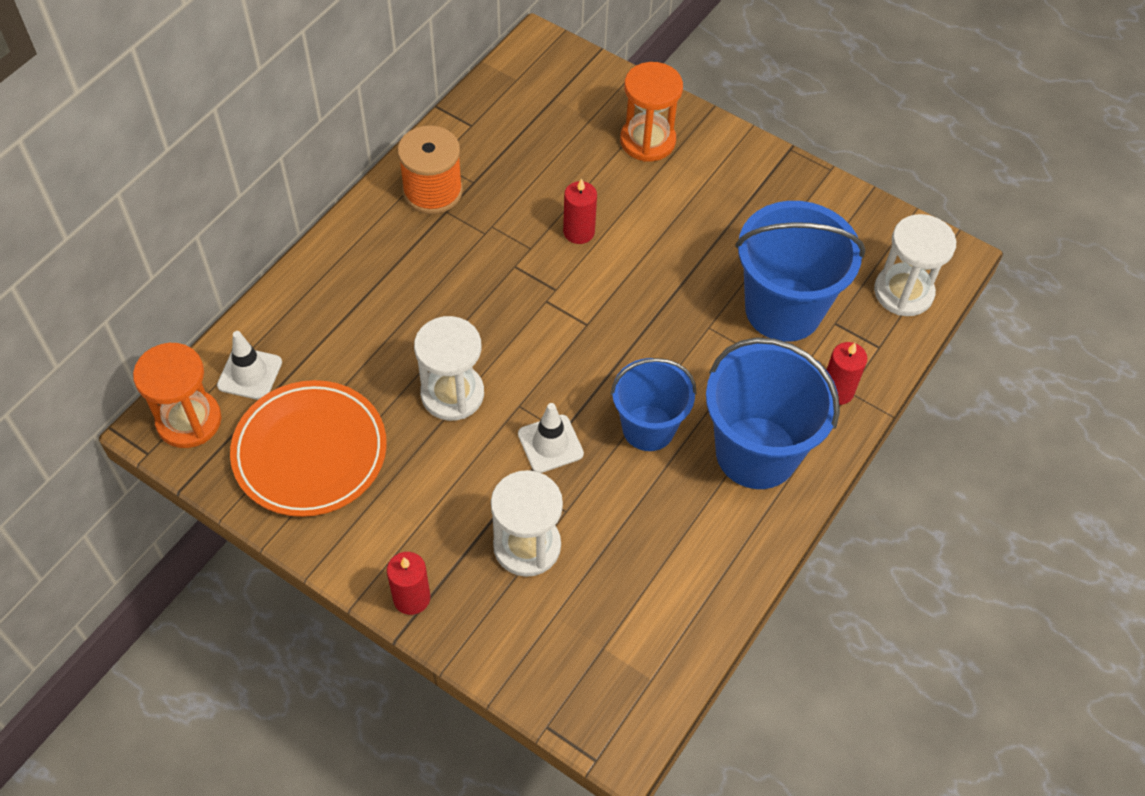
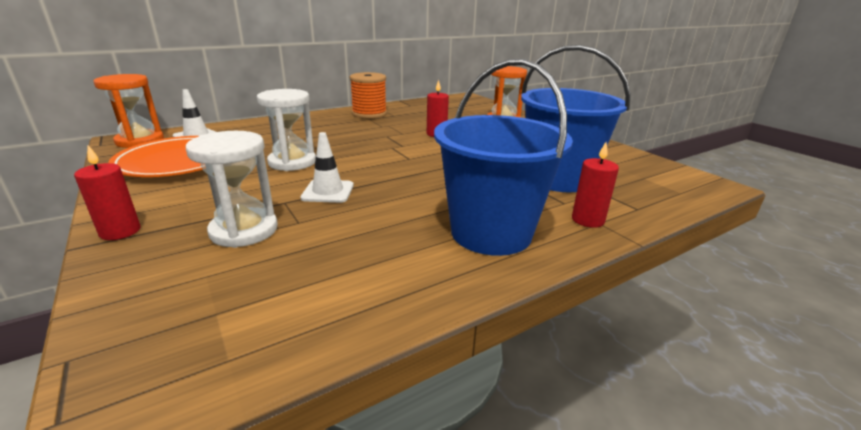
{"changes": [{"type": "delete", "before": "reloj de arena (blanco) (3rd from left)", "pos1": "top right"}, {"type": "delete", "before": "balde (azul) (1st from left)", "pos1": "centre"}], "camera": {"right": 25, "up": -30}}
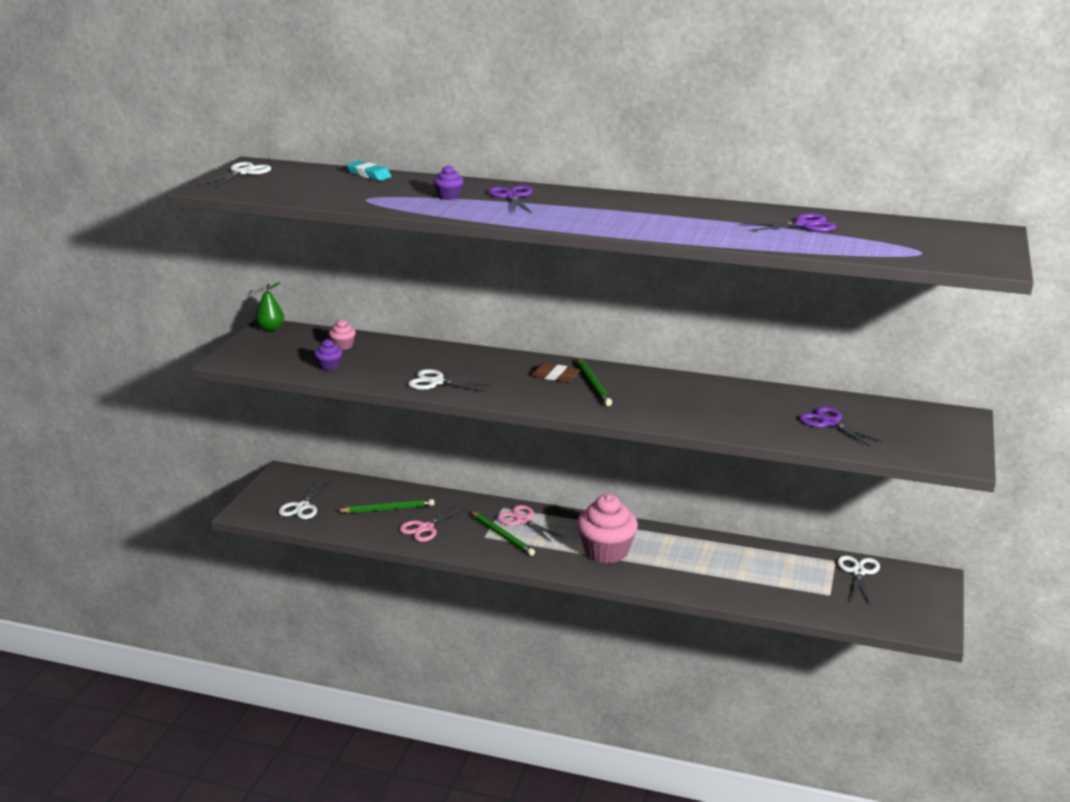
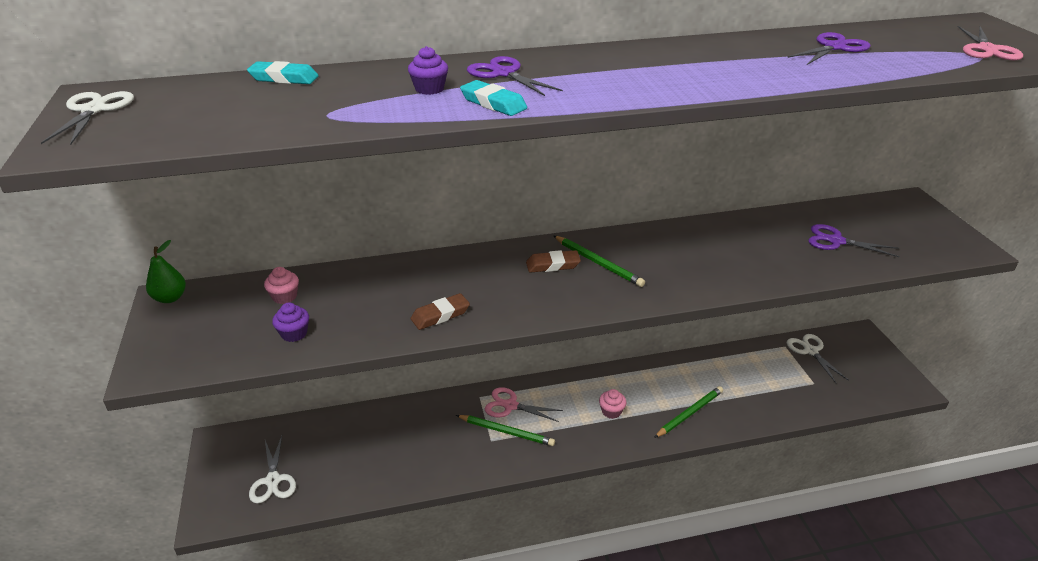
{"changes": [{"type": "replace", "before": "tijeras (blanco) (3rd from left)", "after": "goma de borrar (marrón) (1st from left)", "pos1": "centre", "pos2": "centre"}, {"type": "resize", "before": "magdalena (rosa) (2nd from left)", "pos1": "centre", "pos2": "bottom centre", "scale": 0.45}, {"type": "move", "before": "lápiz (verde) (1st from left in the first image)", "after": "lápiz (verde) (3rd from left)", "pos1": "centre", "pos2": "bottom centre"}, {"type": "move", "before": "tijeras (rosa) (1st from left in the first image)", "after": "tijeras (rosa) (2nd from left)", "pos1": "centre", "pos2": "top right"}, {"type": "insert", "after": "goma de borrar (turquesa) (2nd from left)", "pos2": "top centre"}], "camera": {"right": -30, "up": 10}}
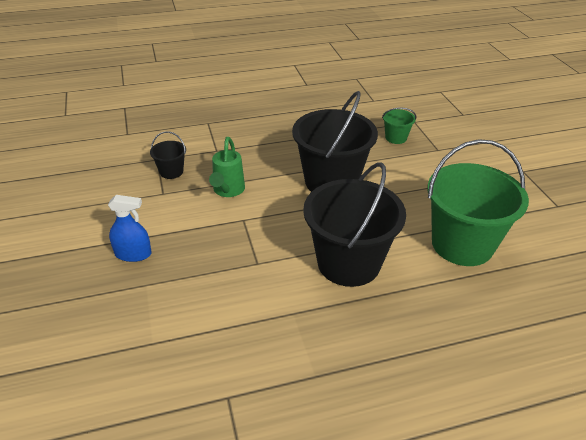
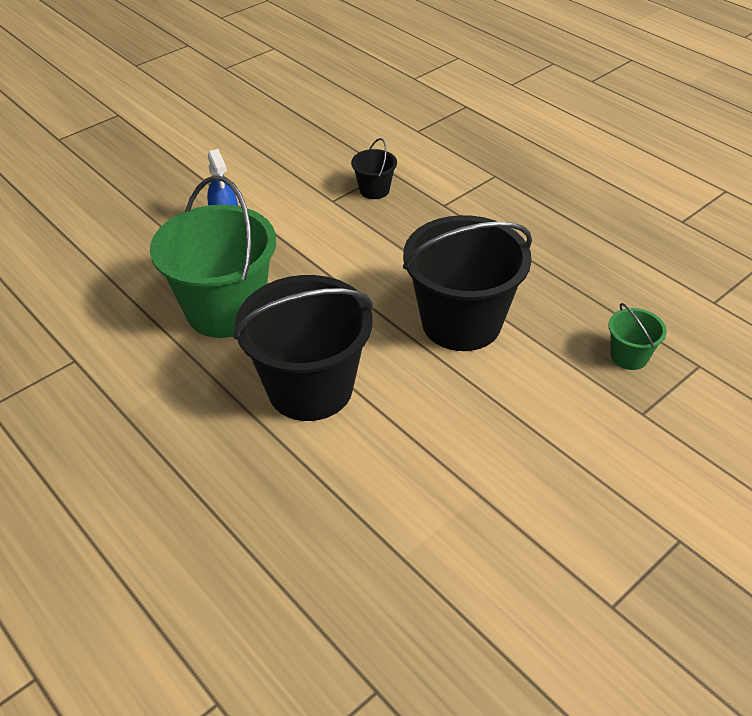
{"changes": [{"type": "delete", "before": "regadera (verde)", "pos1": "centre"}, {"type": "move", "before": "balde (verde) (2nd from left in the first image)", "after": "balde (verde) (1st from left)", "pos1": "middle right", "pos2": "middle left"}], "camera": {"right": 65, "up": 5}}
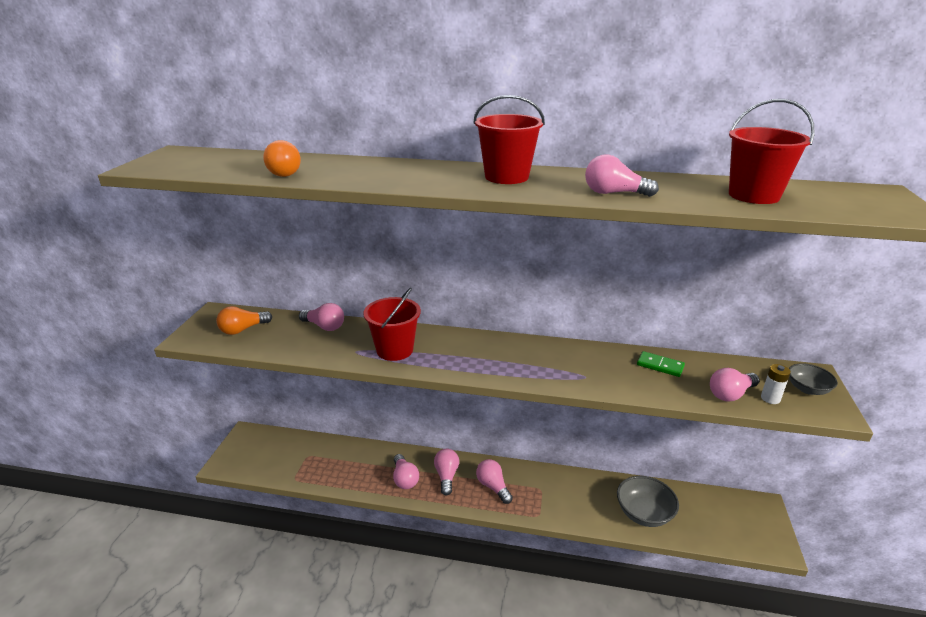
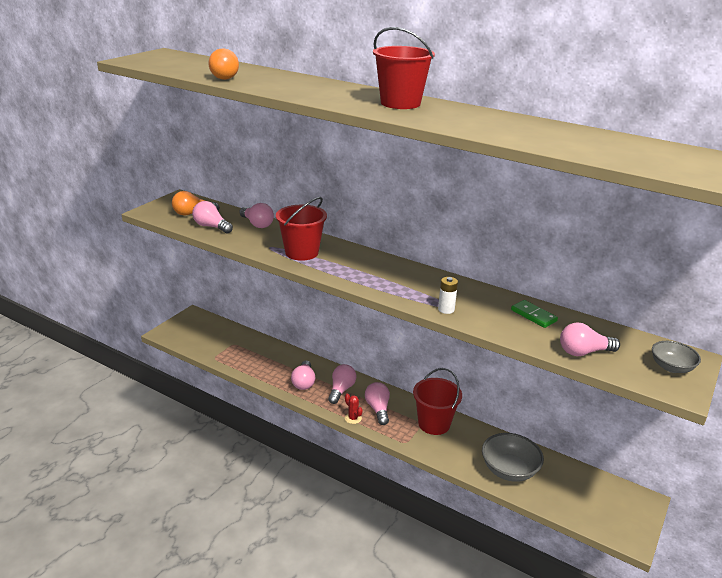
{"changes": [{"type": "move", "before": "balde (rojo) (3rd from left)", "pos1": "top right", "pos2": "bottom centre"}, {"type": "move", "before": "bombilla (rosa) (5th from left in the first image)", "after": "bombilla (rosa) (1st from left)", "pos1": "top right", "pos2": "middle left"}, {"type": "move", "before": "pila (blanco)", "pos1": "middle right", "pos2": "centre"}, {"type": "insert", "after": "cactus (rojo)", "pos2": "bottom centre"}], "camera": {"right": 20, "up": 0}}
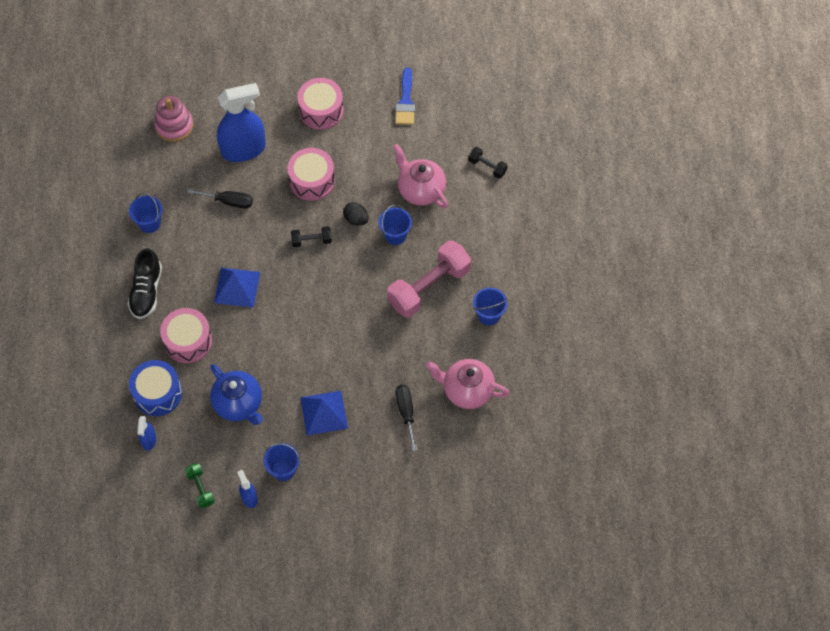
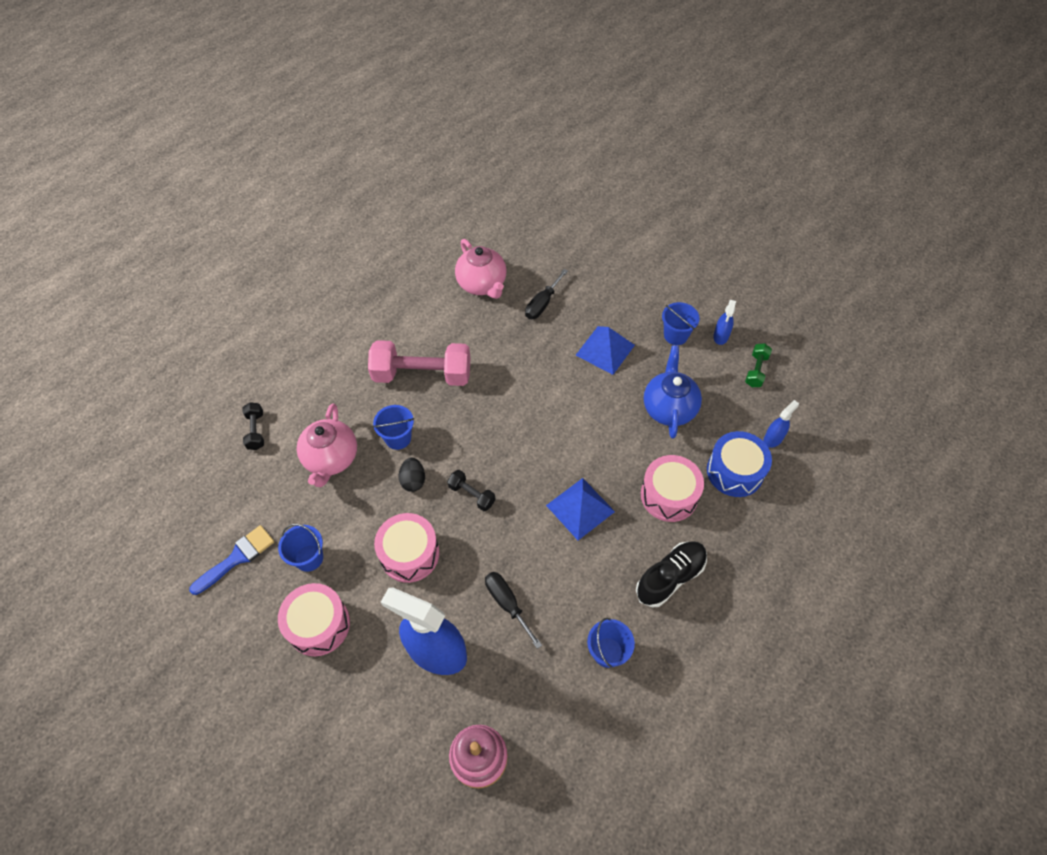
{"changes": [{"type": "move", "before": "balde (azul) (4th from left in the first image)", "after": "balde (azul) (1st from left)", "pos1": "centre", "pos2": "middle left"}], "camera": {"right": -135, "up": -5}}
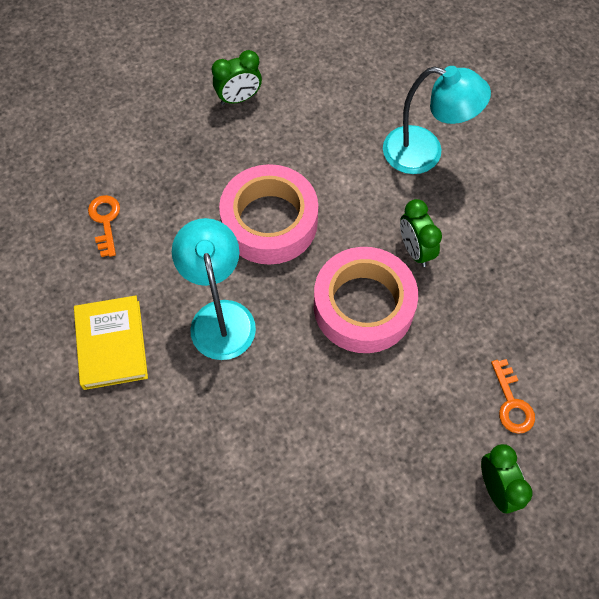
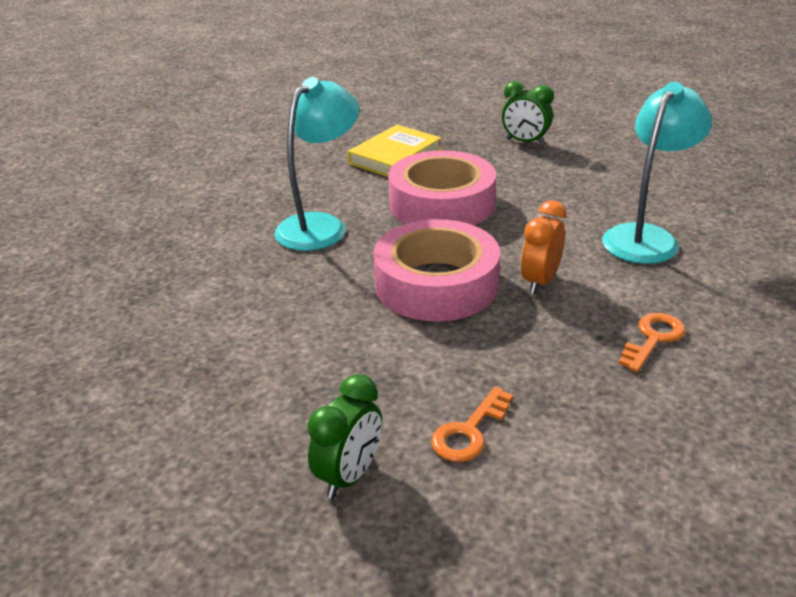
{"changes": [{"type": "rotate", "before": "lámpara (turquesa) (2nd from left)", "pos1": "top right", "pos2": "top right", "turn": -120}, {"type": "move", "before": "llave (naranja) (1st from left in the first image)", "after": "llave (naranja) (2nd from left)", "pos1": "middle left", "pos2": "middle right"}, {"type": "recolor", "before": "despertador (verde) (2nd from left)", "after": "despertador (naranja)", "pos1": "middle right", "pos2": "middle right"}, {"type": "move", "before": "libro (amarillo)", "pos1": "middle left", "pos2": "top centre"}], "camera": {"right": 50, "up": -30}}
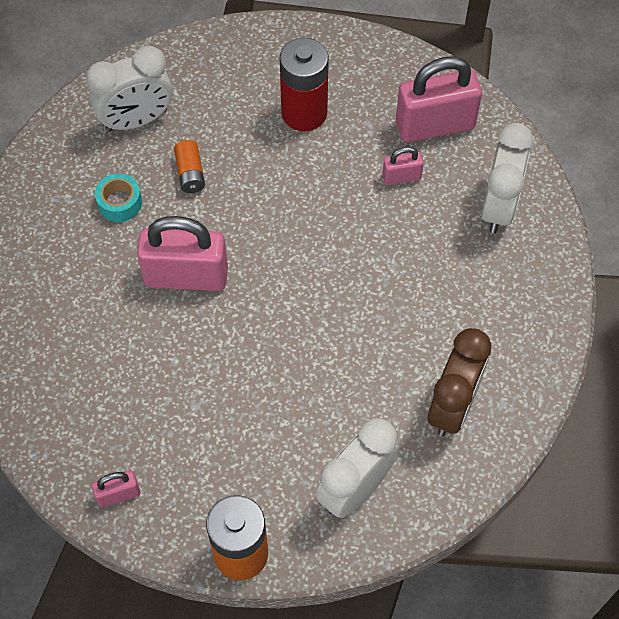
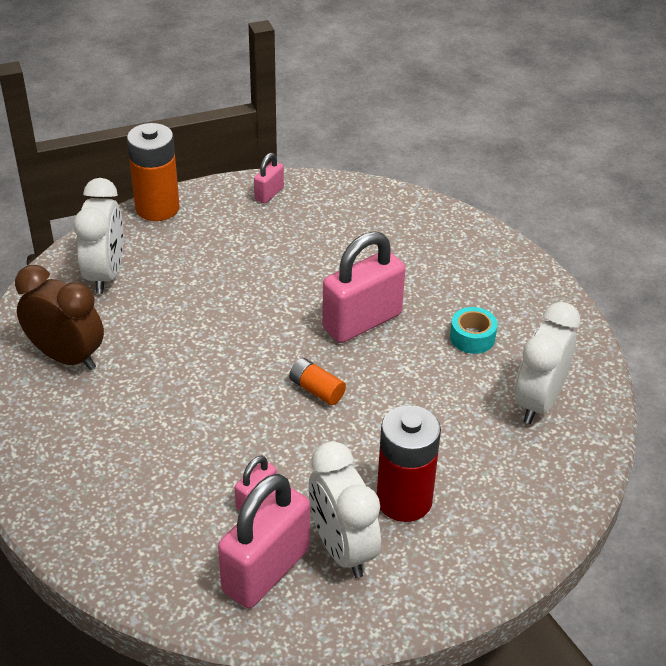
{"changes": [{"type": "move", "before": "despertador (blanco) (3rd from left in the first image)", "after": "despertador (blanco) (2nd from left)", "pos1": "top right", "pos2": "bottom centre"}, {"type": "move", "before": "pila (naranja) (1st from left in the first image)", "after": "pila (naranja) (2nd from left)", "pos1": "top left", "pos2": "centre"}, {"type": "rotate", "before": "despertador (marrón)", "pos1": "middle right", "pos2": "middle left", "turn": 135}], "camera": {"right": 140, "up": -20}}
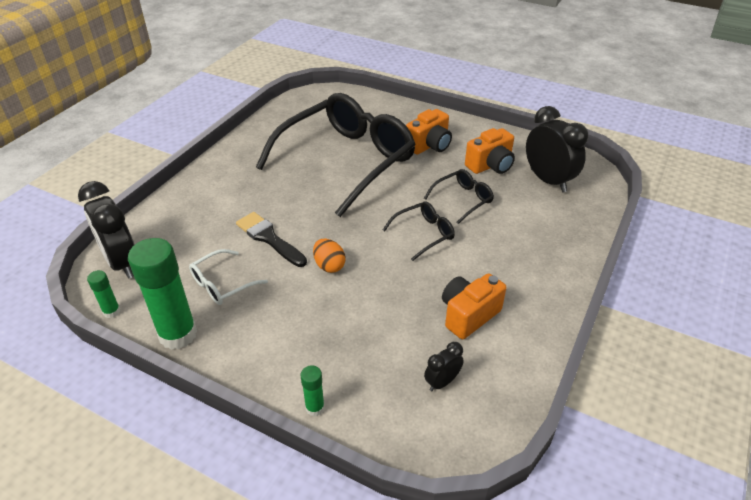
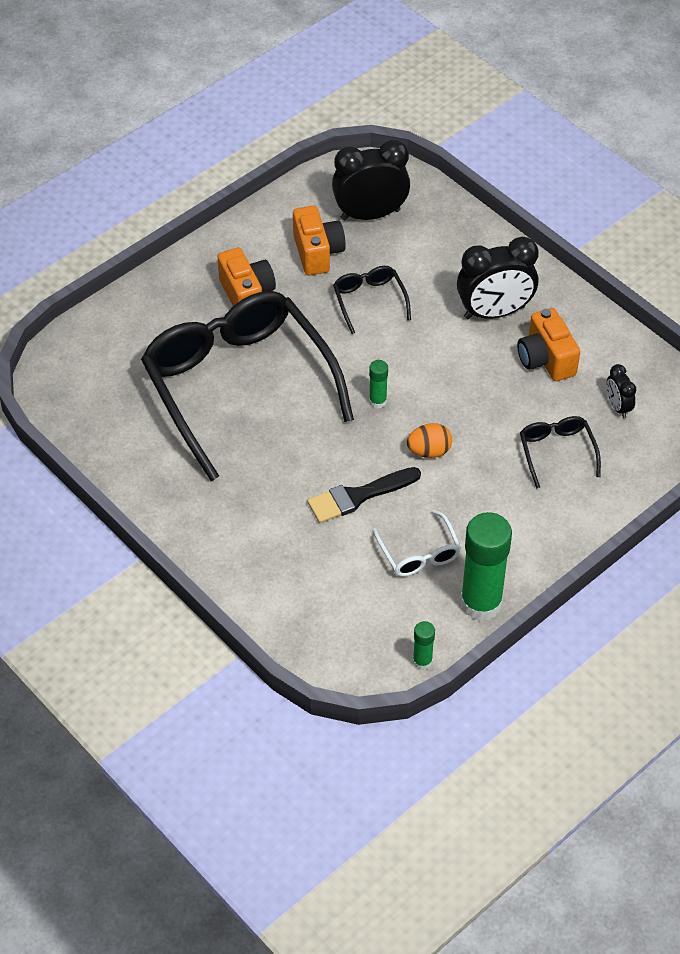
{"changes": [{"type": "move", "before": "despertador (negro) (1st from left in the first image)", "after": "despertador (negro) (2nd from left)", "pos1": "middle left", "pos2": "top right"}, {"type": "move", "before": "gafas (negro) (2nd from left in the first image)", "after": "gafas (negro) (3rd from left)", "pos1": "centre", "pos2": "middle right"}, {"type": "move", "before": "barra de pegamento (verde) (3rd from left in the first image)", "after": "barra de pegamento (verde) (1st from left)", "pos1": "bottom centre", "pos2": "centre"}], "camera": {"right": -70, "up": 10}}
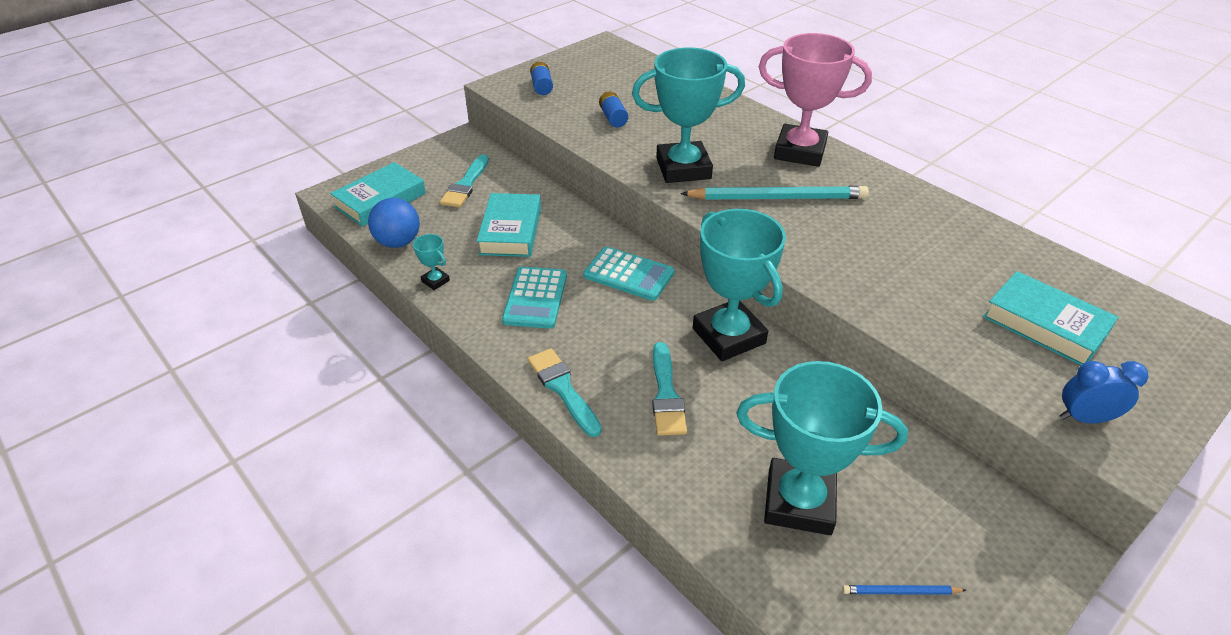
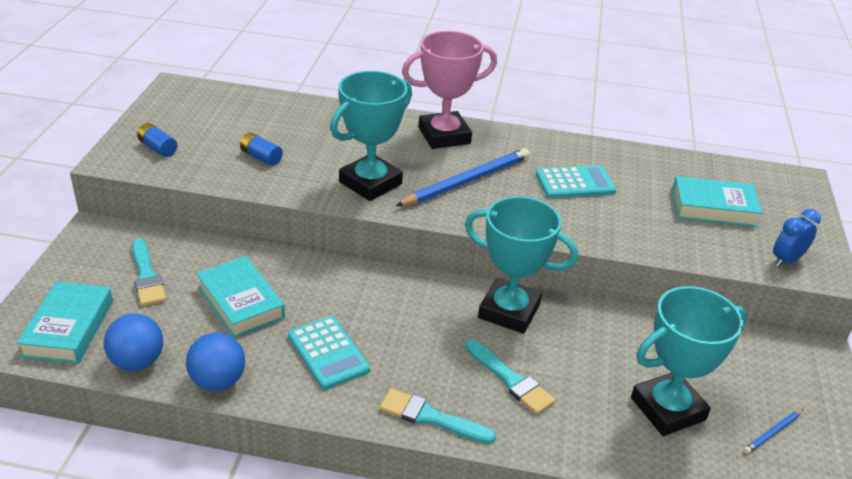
{"changes": [{"type": "recolor", "before": "lápiz (turquesa)", "after": "lápiz (azul) (1st from left)", "pos1": "top centre", "pos2": "centre"}, {"type": "replace", "before": "trofeo (turquesa) (1st from left)", "after": "pelota (azul) (2nd from left)", "pos1": "centre", "pos2": "bottom left"}, {"type": "move", "before": "calculadora (turquesa) (2nd from left)", "pos1": "centre", "pos2": "middle right"}], "camera": {"right": -40, "up": -5}}
